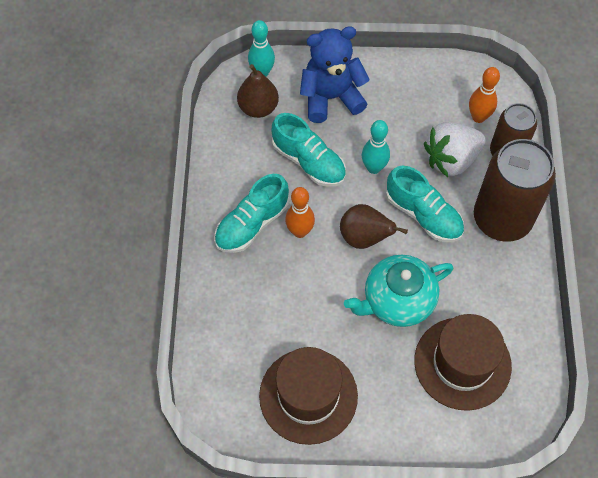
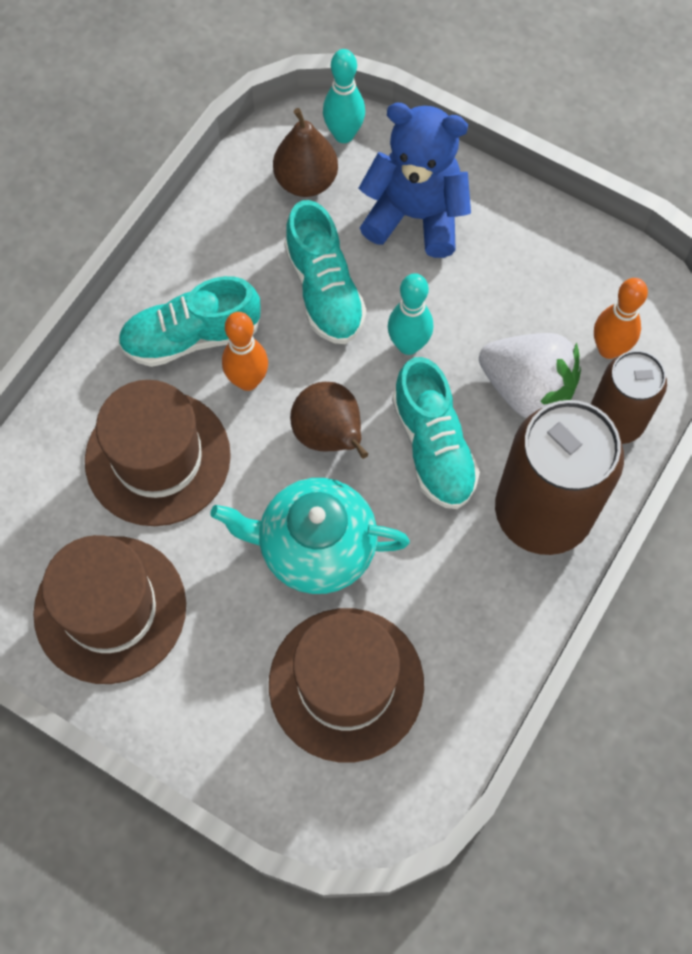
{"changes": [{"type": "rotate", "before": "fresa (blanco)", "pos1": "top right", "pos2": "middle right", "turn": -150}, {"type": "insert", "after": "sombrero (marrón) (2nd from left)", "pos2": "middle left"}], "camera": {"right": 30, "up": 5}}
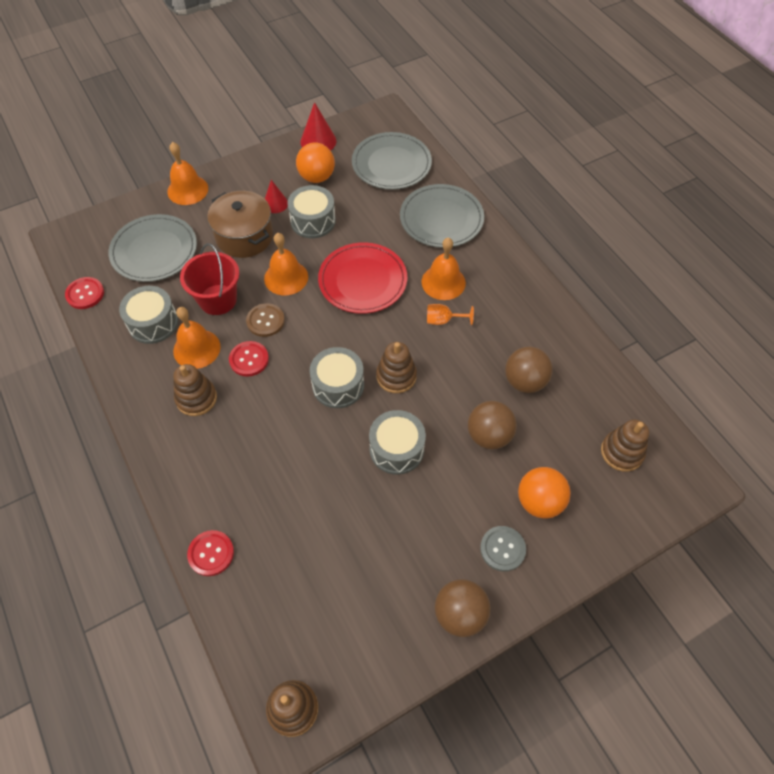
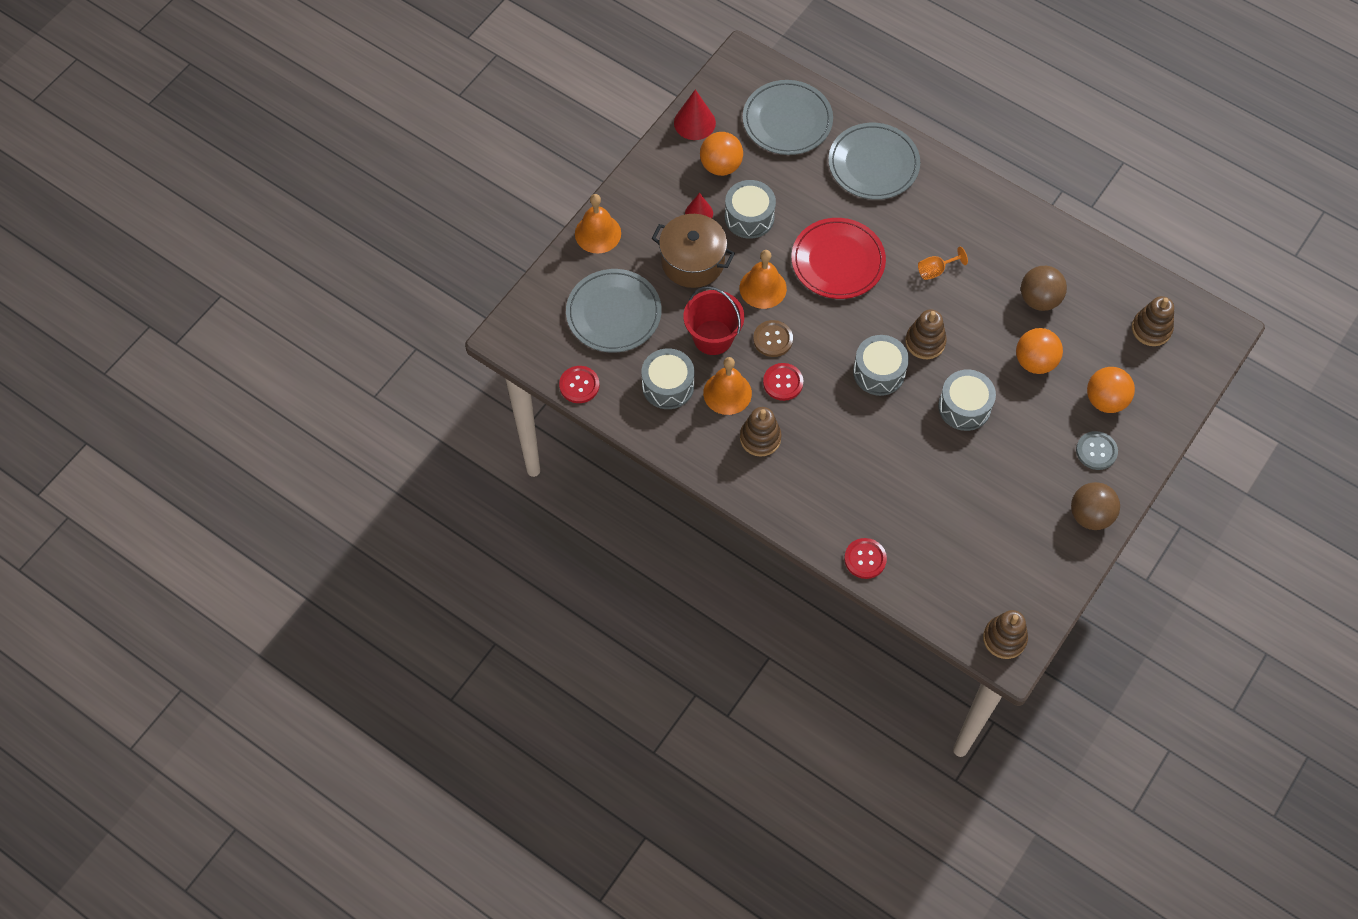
{"changes": [{"type": "delete", "before": "campana (naranja) (4th from left)", "pos1": "centre"}, {"type": "recolor", "before": "pelota (marrón) (2nd from left)", "after": "pelota (naranja) (2nd from left)", "pos1": "centre", "pos2": "middle right"}], "camera": {"right": -25, "up": 5}}
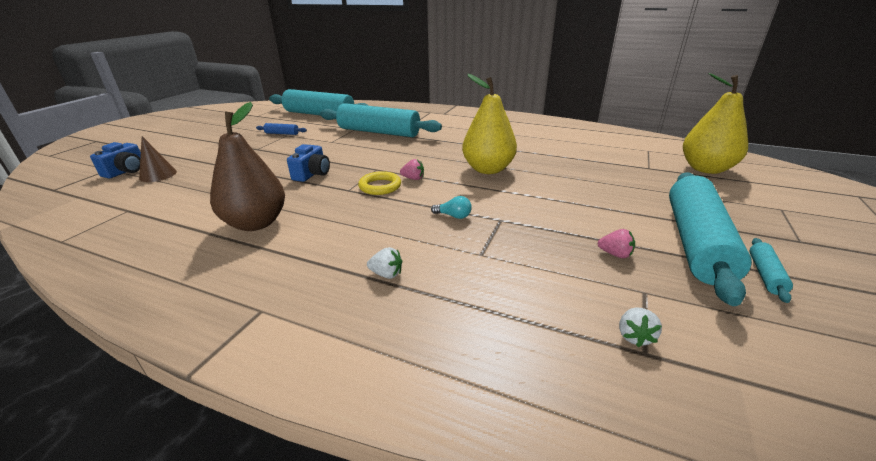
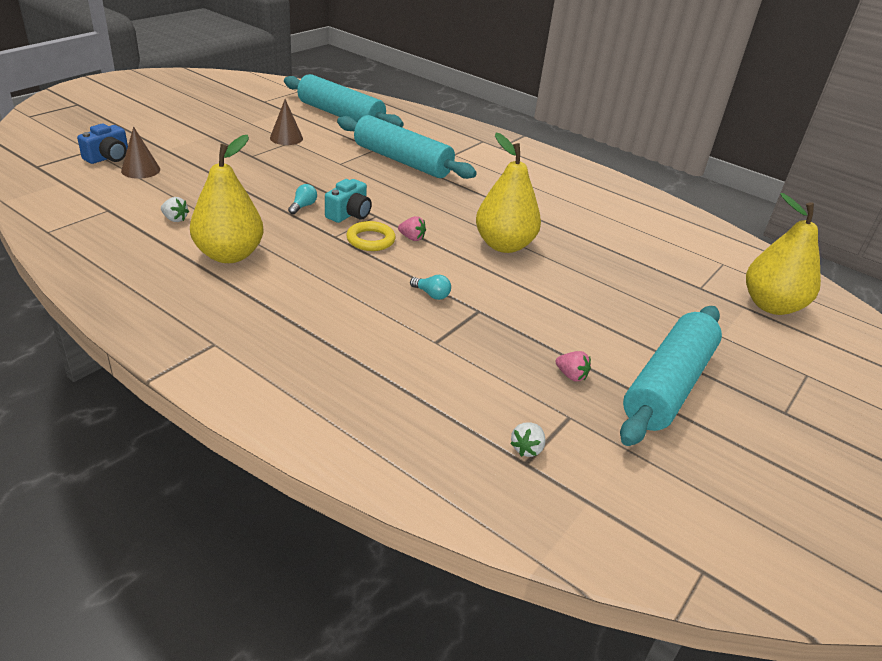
{"changes": [{"type": "recolor", "before": "pera (marrón)", "after": "pera (amarillo) (1st from left)", "pos1": "middle left", "pos2": "top left"}, {"type": "replace", "before": "rodillo (azul)", "after": "cono (marrón) (2nd from left)", "pos1": "top left", "pos2": "top left"}, {"type": "replace", "before": "cámara (azul) (2nd from left)", "after": "bombilla (turquesa) (1st from left)", "pos1": "centre", "pos2": "top centre"}, {"type": "delete", "before": "rodillo (turquesa) (4th from left)", "pos1": "middle right"}, {"type": "move", "before": "fresa (blanco) (1st from left)", "pos1": "centre", "pos2": "top left"}, {"type": "insert", "after": "cámara (turquesa)", "pos2": "top centre"}], "camera": {"right": 10, "up": 5}}
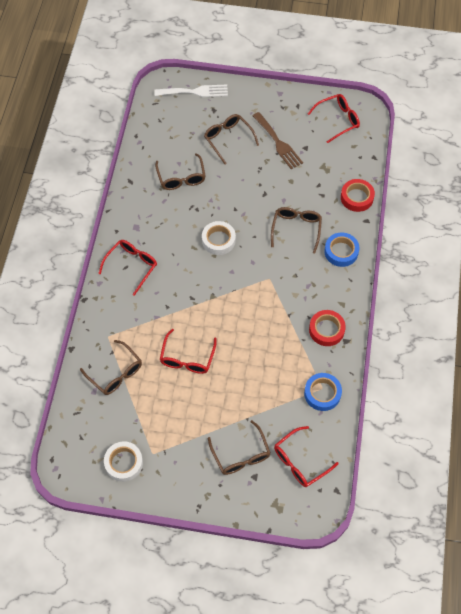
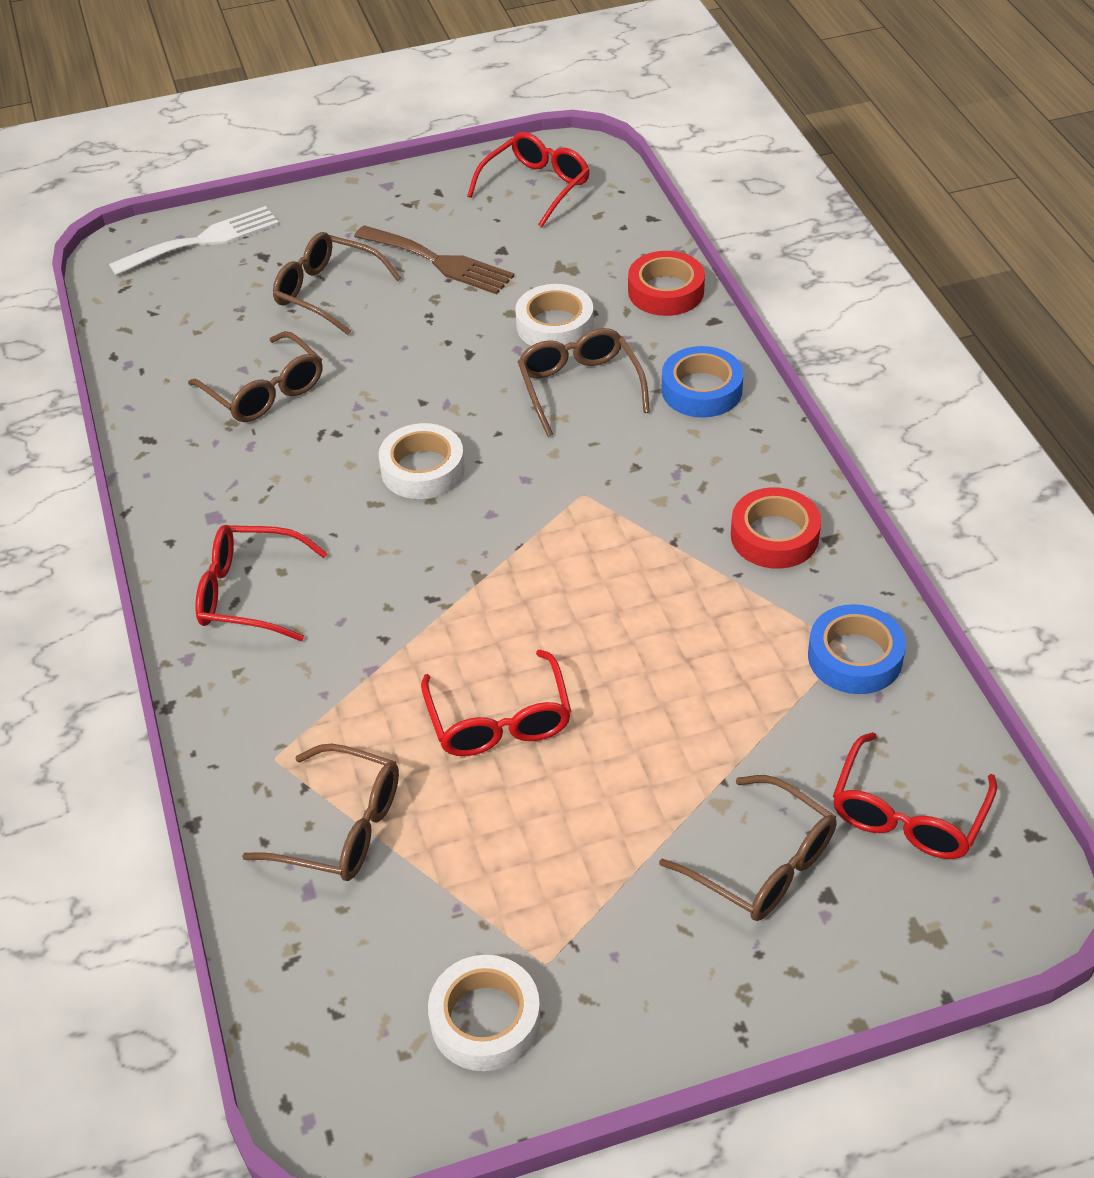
{"changes": [{"type": "rotate", "before": "gafas (rojo) (1st from left)", "pos1": "middle left", "pos2": "middle left", "turn": -90}, {"type": "insert", "after": "cinta adhesiva (blanco) (3rd from left)", "pos2": "top centre"}], "camera": {"right": -25, "up": -15}}
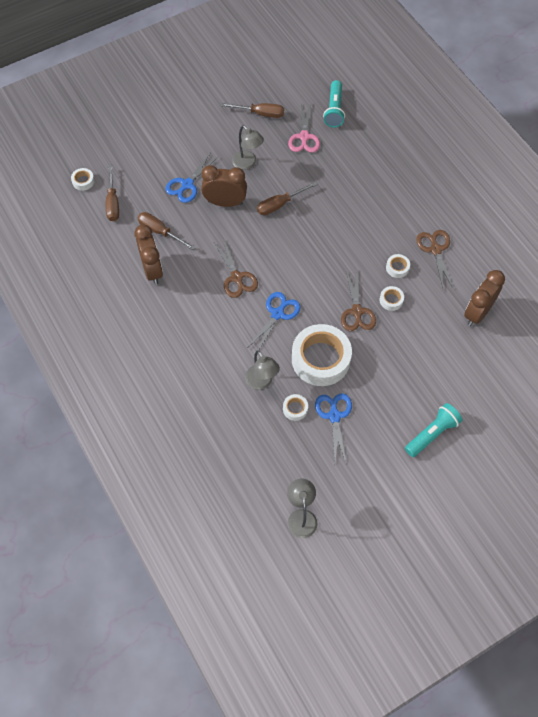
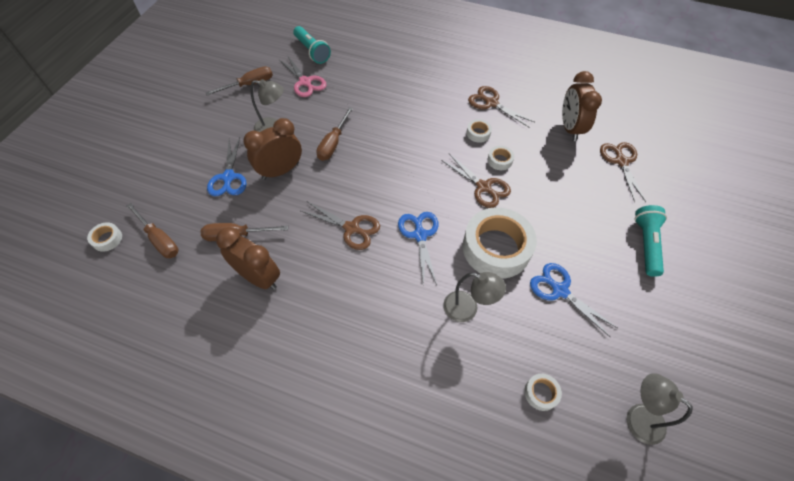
{"changes": [{"type": "move", "before": "cinta adhesiva (blanco) (2nd from left in the first image)", "after": "cinta adhesiva (blanco) (5th from left)", "pos1": "centre", "pos2": "bottom right"}, {"type": "insert", "after": "tijeras (marrón) (4th from left)", "pos2": "middle right"}], "camera": {"right": -40, "up": -5}}
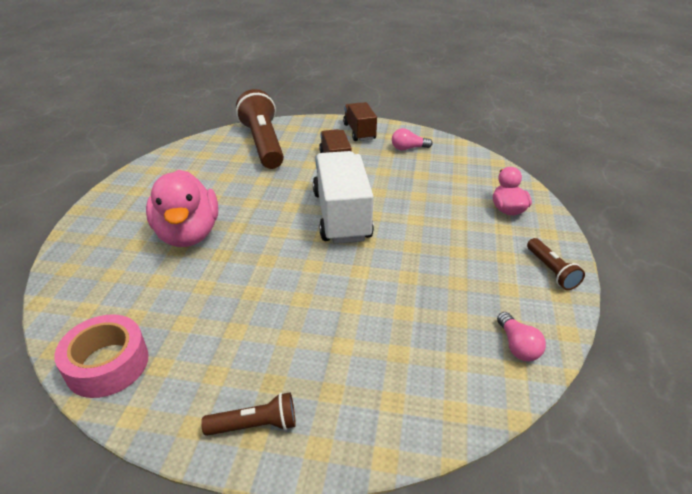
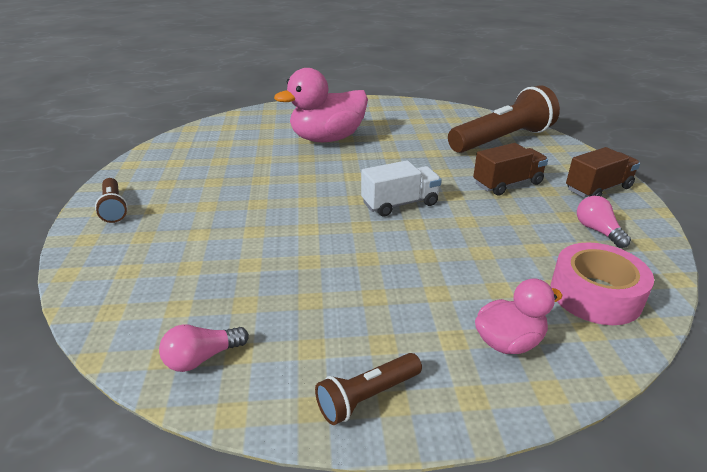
{"changes": [{"type": "resize", "before": "camión (blanco)", "pos1": "centre", "pos2": "centre", "scale": 0.58}, {"type": "move", "before": "cinta adhesiva (rosa)", "pos1": "bottom left", "pos2": "middle right"}], "camera": {"right": 75, "up": -5}}
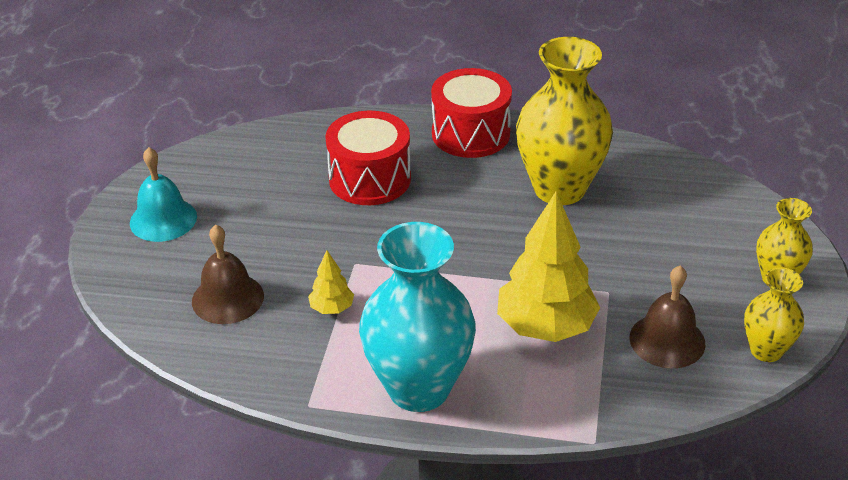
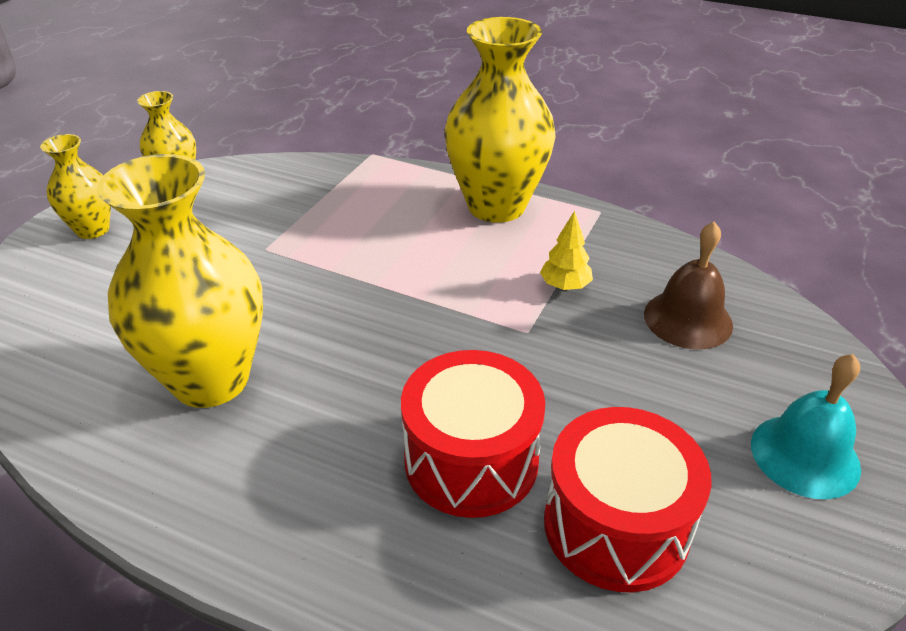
{"changes": [{"type": "move", "before": "tambor (rojo) (2nd from left)", "pos1": "top centre", "pos2": "bottom right"}, {"type": "delete", "before": "árbol (amarillo) (2nd from left)", "pos1": "centre"}, {"type": "recolor", "before": "florero (turquesa)", "after": "florero (amarillo) (4th from left)", "pos1": "centre", "pos2": "top centre"}, {"type": "delete", "before": "campana (marrón) (2nd from left)", "pos1": "middle right"}], "camera": {"right": -165, "up": 0}}
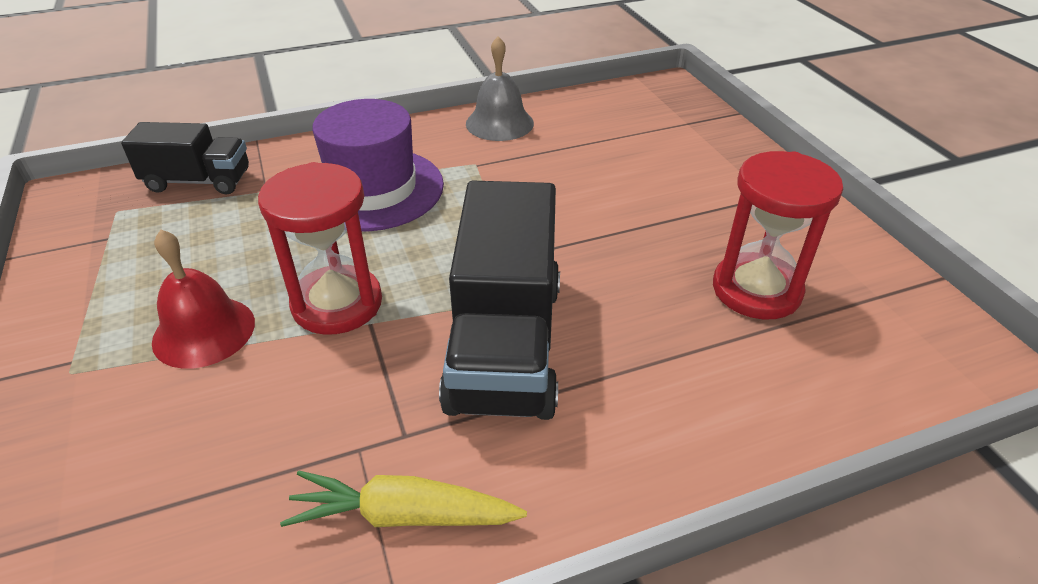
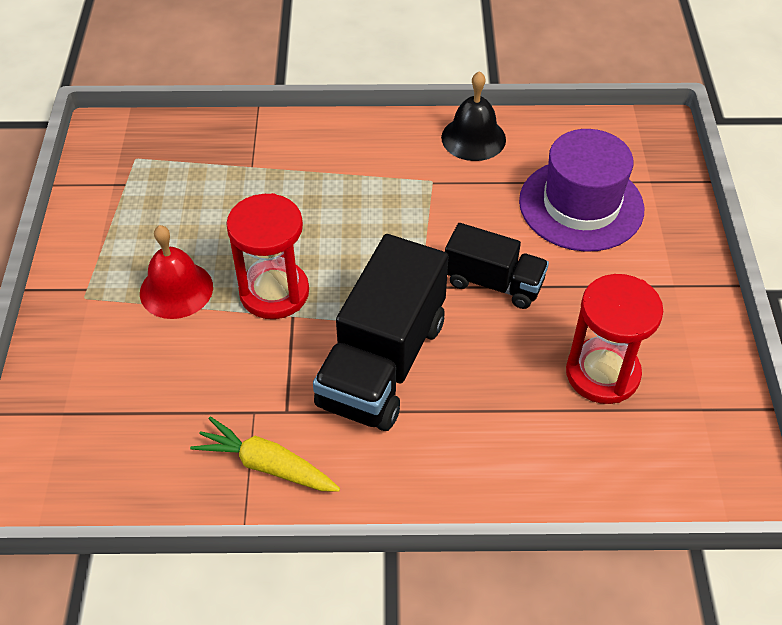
{"changes": [{"type": "recolor", "before": "campana (gris)", "after": "campana (negro)", "pos1": "top centre", "pos2": "top centre"}, {"type": "move", "before": "sombrero (morado)", "pos1": "top centre", "pos2": "top right"}, {"type": "move", "before": "camión (negro) (1st from left in the first image)", "after": "camión (negro) (2nd from left)", "pos1": "top left", "pos2": "centre"}], "camera": {"right": 20, "up": 10}}
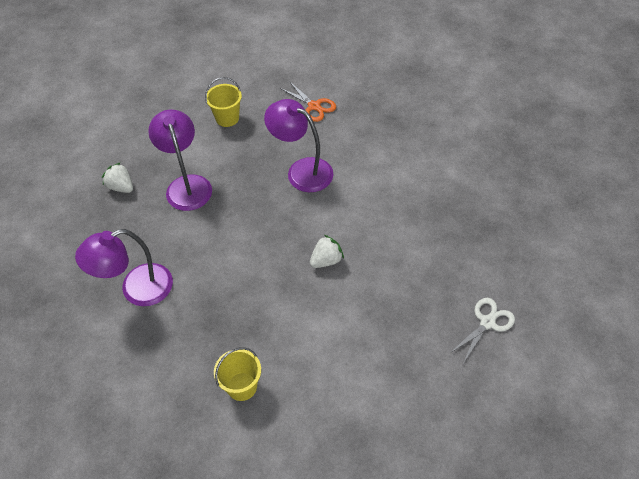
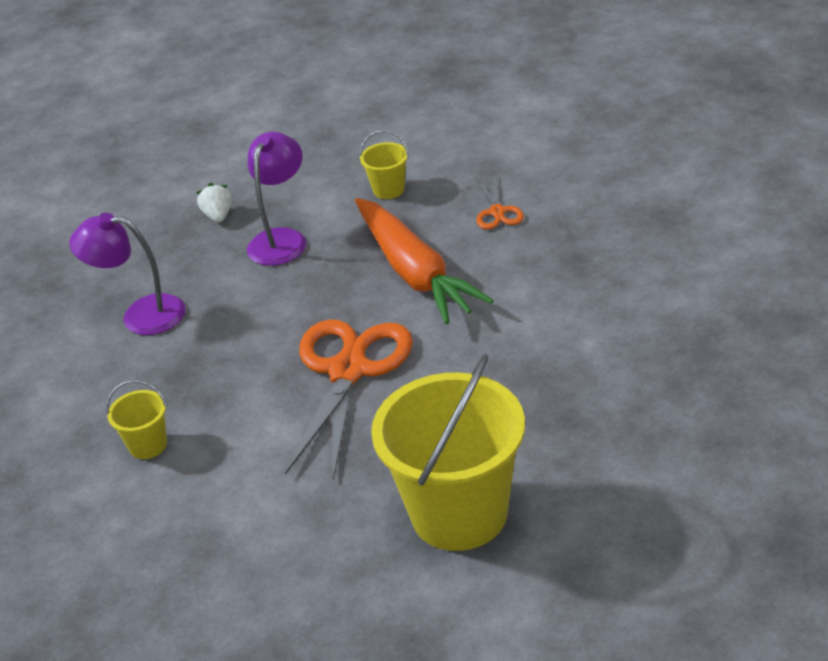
{"changes": [{"type": "replace", "before": "lámpara (morado) (3rd from left)", "after": "zanahoria (naranja)", "pos1": "top centre", "pos2": "centre"}, {"type": "replace", "before": "fresa (blanco) (2nd from left)", "after": "tijeras (naranja) (1st from left)", "pos1": "centre", "pos2": "centre"}, {"type": "replace", "before": "tijeras (blanco)", "after": "balde (amarillo) (3rd from left)", "pos1": "bottom right", "pos2": "bottom centre"}], "camera": {"right": 40, "up": -15}}
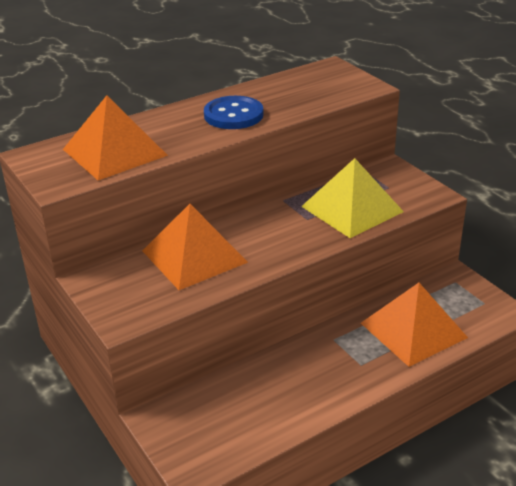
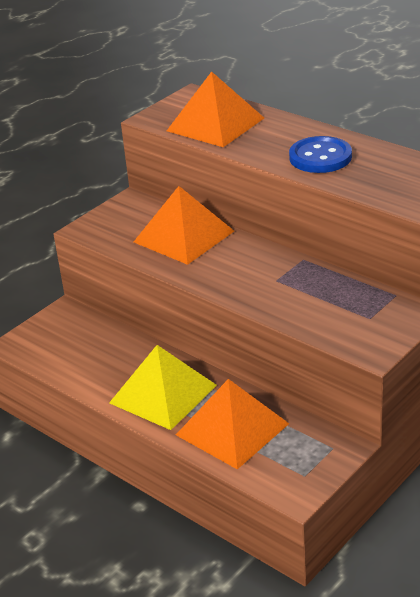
{"changes": [{"type": "move", "before": "pirámide (amarillo)", "pos1": "middle right", "pos2": "centre"}], "camera": {"right": 75, "up": 0}}
